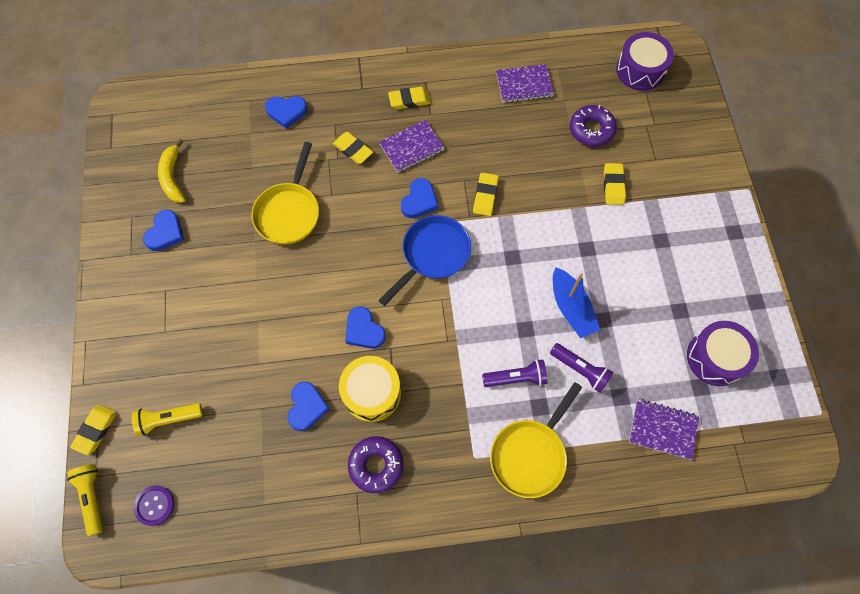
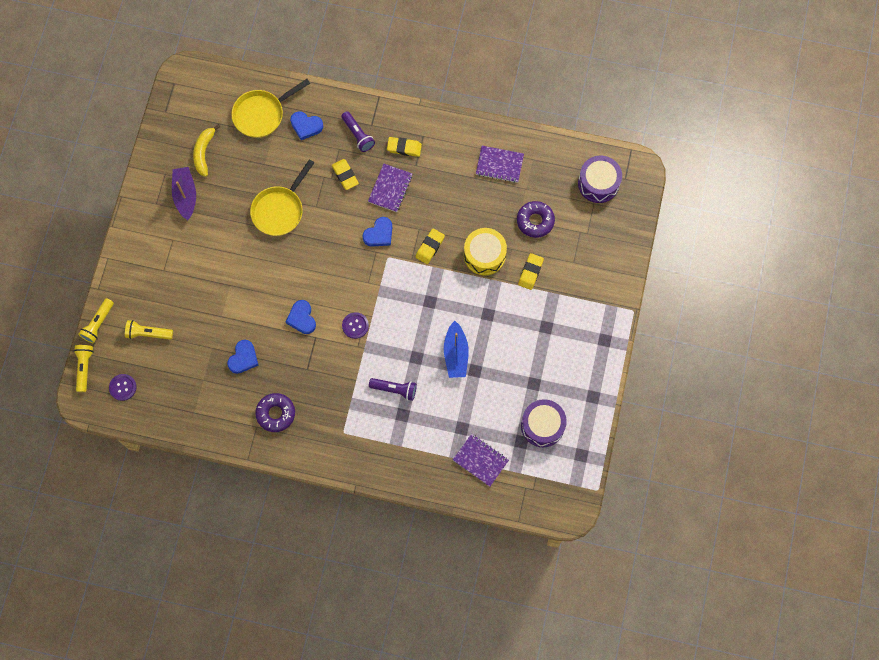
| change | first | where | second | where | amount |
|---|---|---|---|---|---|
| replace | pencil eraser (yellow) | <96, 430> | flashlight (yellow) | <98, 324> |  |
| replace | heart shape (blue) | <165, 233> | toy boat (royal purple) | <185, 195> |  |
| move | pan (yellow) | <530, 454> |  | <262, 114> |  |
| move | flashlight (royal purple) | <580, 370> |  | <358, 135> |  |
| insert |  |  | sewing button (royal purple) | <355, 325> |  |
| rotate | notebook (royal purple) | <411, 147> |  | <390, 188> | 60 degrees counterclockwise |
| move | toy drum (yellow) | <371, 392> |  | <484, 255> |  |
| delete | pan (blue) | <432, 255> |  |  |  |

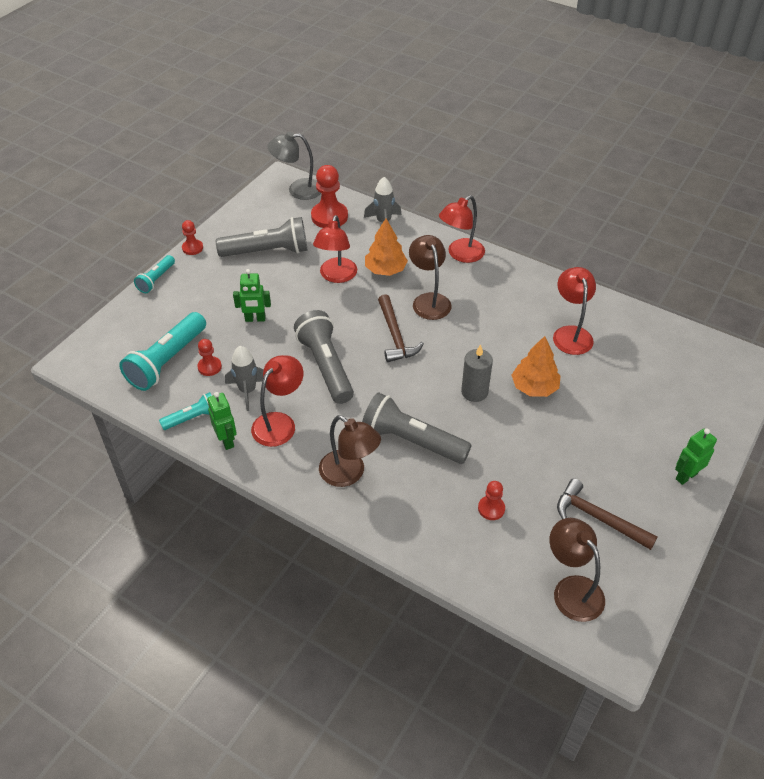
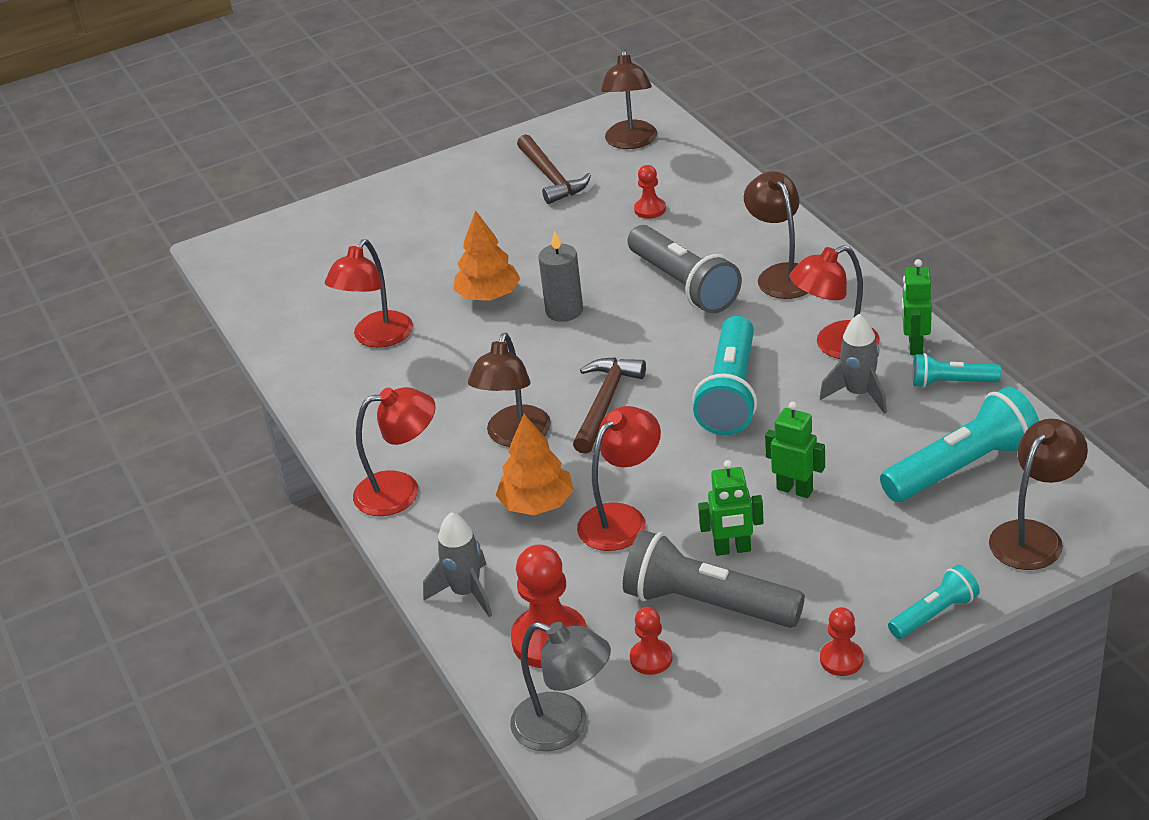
| change | first | where | second | where | amount |
|---|---|---|---|---|---|
| move | game pawn (red) | <209, 367> |  | <651, 658> |  |
| recolor | flashlight (gray) | <326, 366> | flashlight (turquoise) | <730, 393> |  |
| move | robot figure (leaf-green) | <686, 476> |  | <732, 549> |  |
| insert |  |  | reading lamp (brown) | <1034, 536> |  |

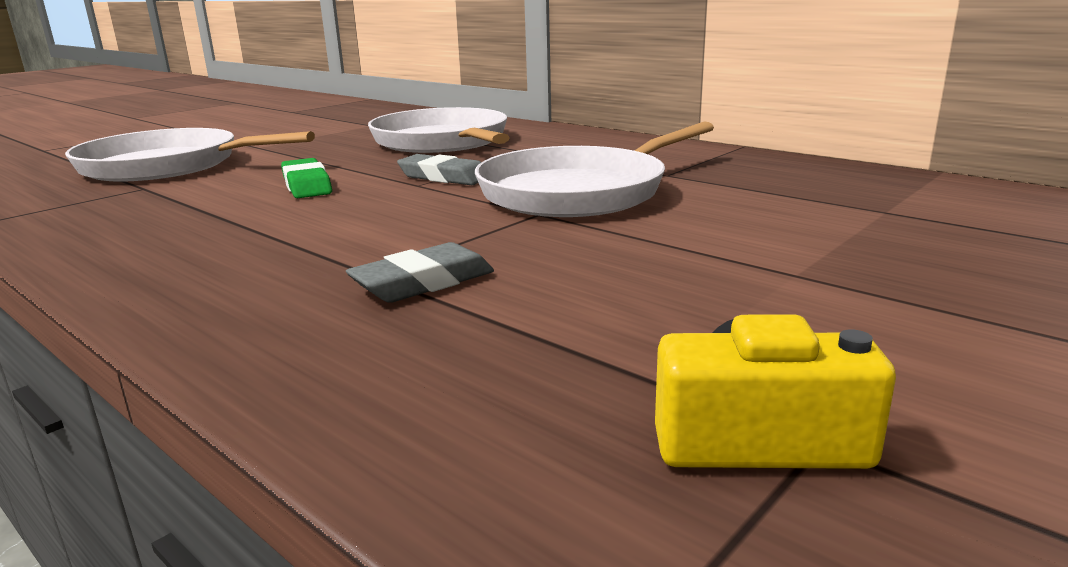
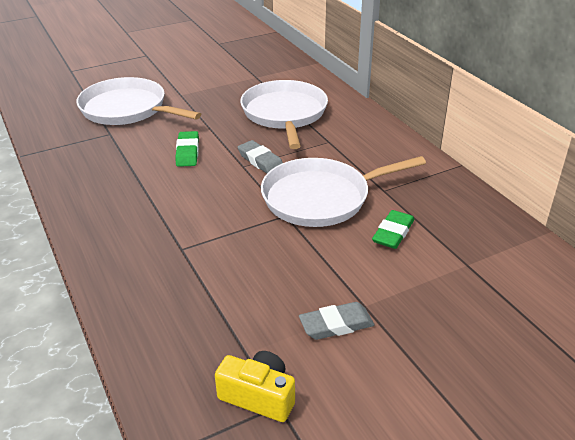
| change | first | where | second | where | amount |
|---|---|---|---|---|---|
| move | pencil eraser (gray) | <423, 282> |  | <336, 325> |  |
| insert |  |  | pencil eraser (leaf-green) | <393, 233> |  |

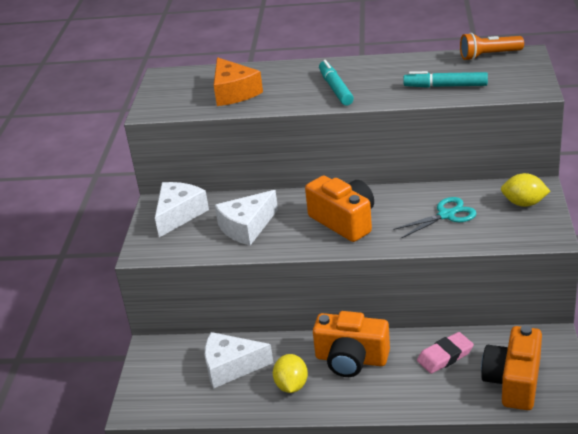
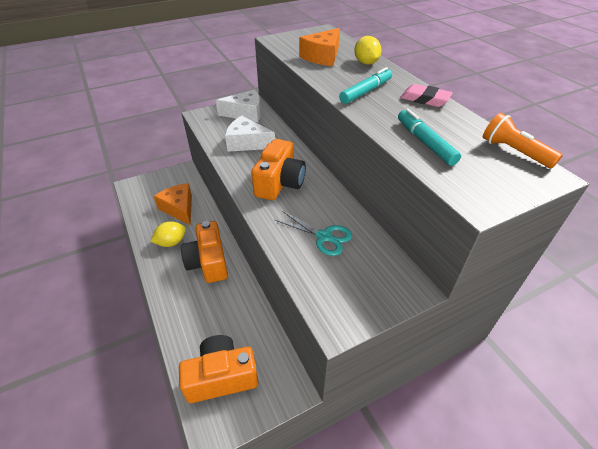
| change | first | where | second | where | amount |
|---|---|---|---|---|---|
| recolor | piece of cheese (snow-white) | <231, 367> | piece of cheese (orange-coloured) | <179, 208> |  |
| move | toy lemon (yellow) | <524, 203> |  | <366, 63> |  |
| move | pencil eraser (pink) | <445, 356> |  | <424, 99> |  |

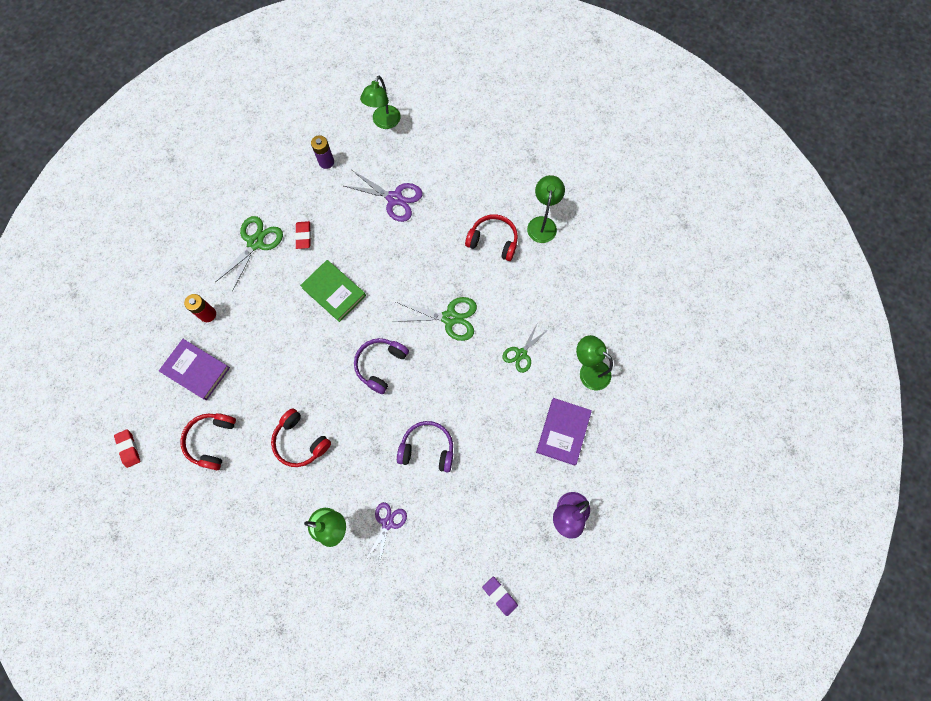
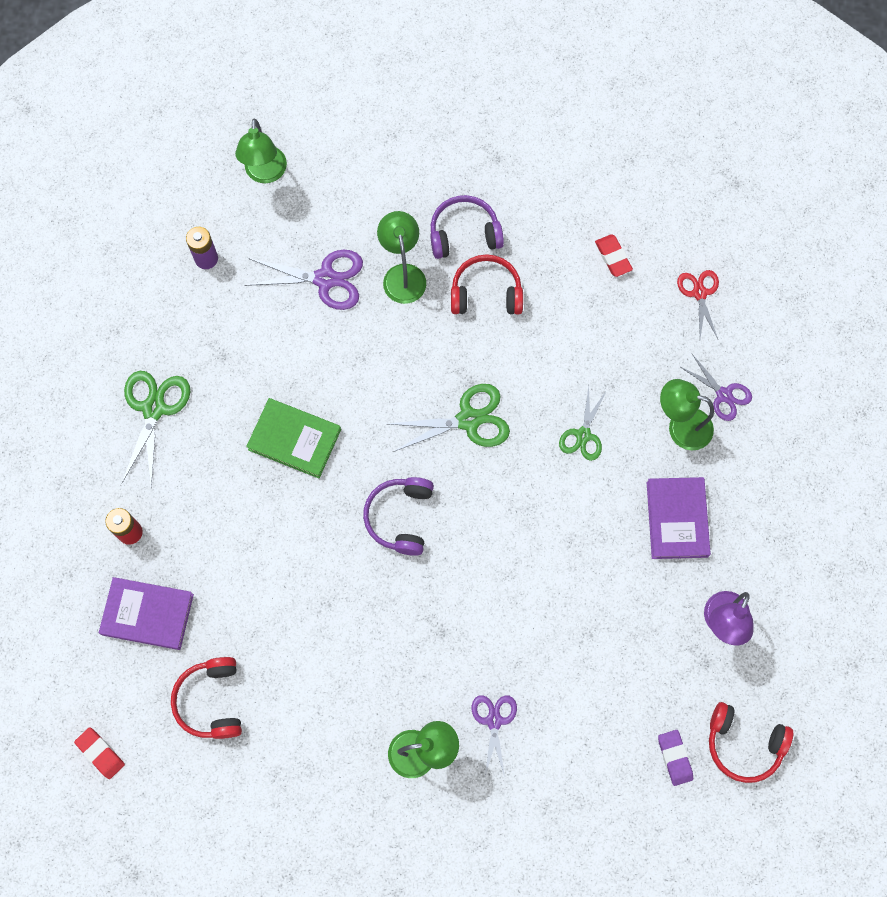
| change | first | where | second | where | amount |
|---|---|---|---|---|---|
| move | reading lamp (leaf-green) | <542, 223> |  | <403, 274> |  |
| move | headphones (royal purple) | <427, 448> |  | <464, 233> |  |
| move | pencil eraser (red) | <303, 236> |  | <613, 257> |  |
| rotate | pencil eraser (royal purple) | <499, 595> |  | <674, 758> | 45 degrees clockwise |
| insert |  |  | shears (red) | <699, 293> |  |
| insert |  |  | shears (royal purple) | <724, 395> |  |
| move | headphones (red) | <300, 441> |  | <743, 744> |  |

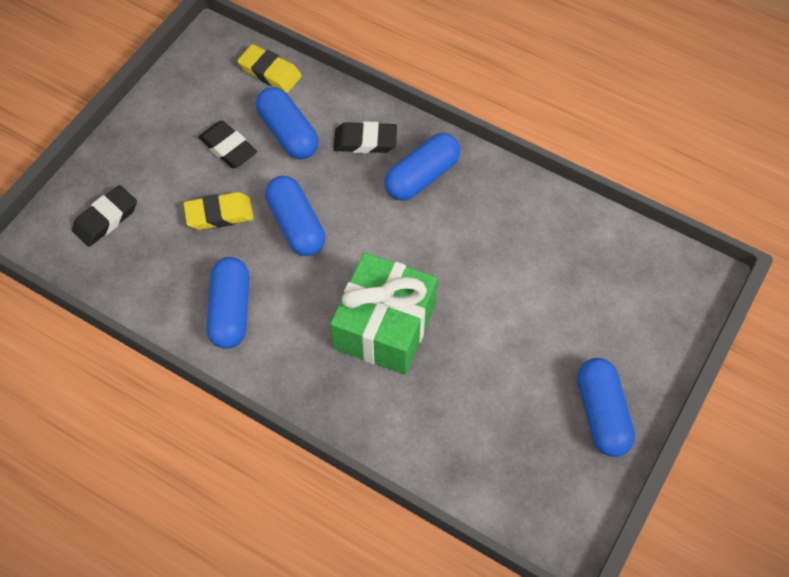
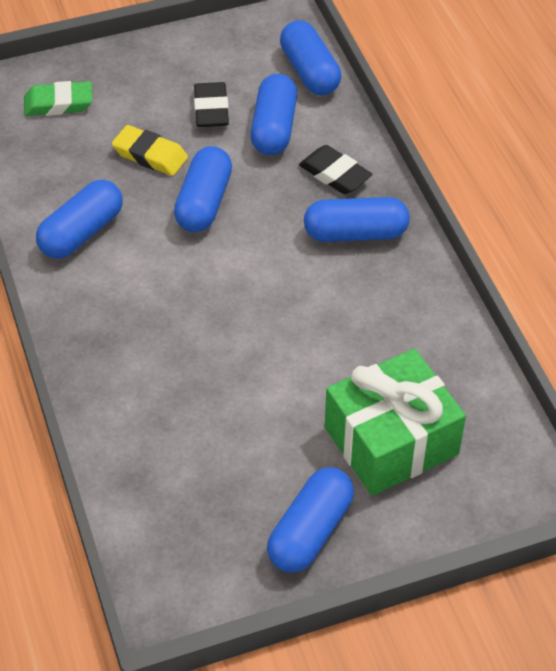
| change | first | where | second | where | amount |
|---|---|---|---|---|---|
| recolor | pencil eraser (ebony) | <106, 219> | pencil eraser (leaf-green) | <58, 104> |  |
| replace | pencil eraser (yellow) | <270, 72> | pill (blue) | <309, 72> |  |
| move | gift (leaf-green) | <385, 326> |  | <391, 441> |  |

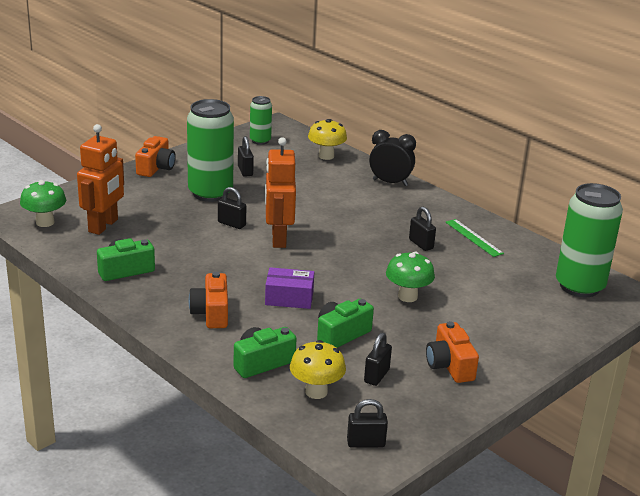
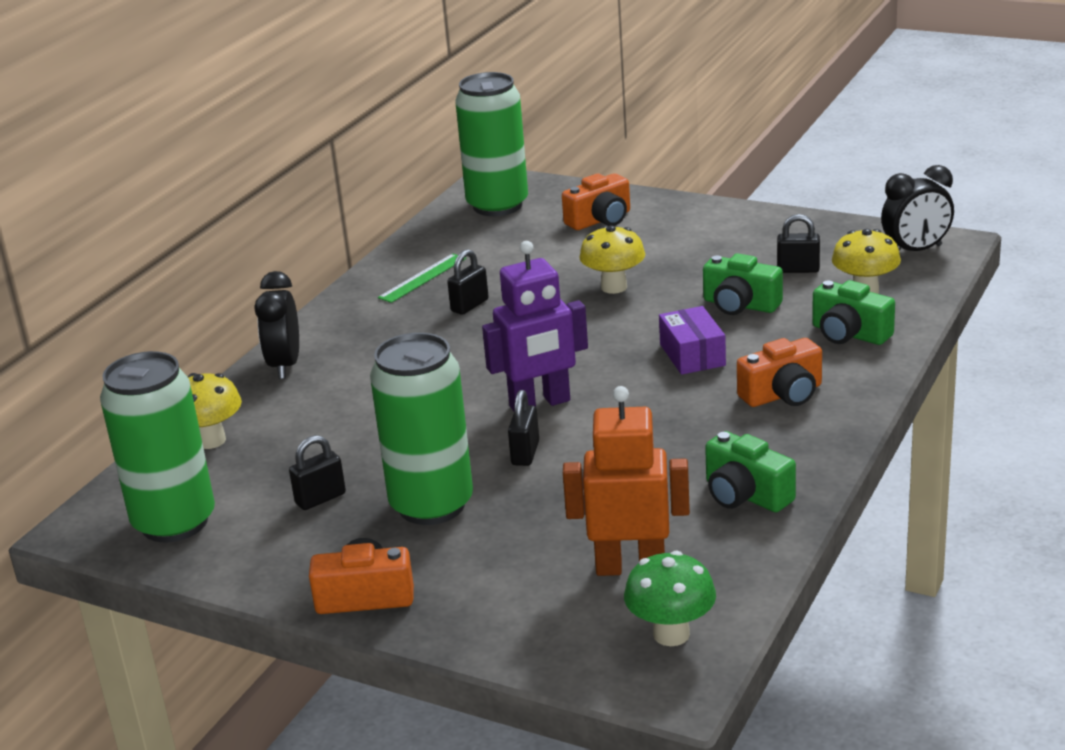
| change | first | where | second | where | amount |
|---|---|---|---|---|---|
| resize | tin (leaf-green) | <260, 141> |  | <174, 522> | x1.90 |
| recolor | robot figure (orange-coloured) | <278, 239> | robot figure (royal purple) | <540, 404> |  |
| move | camera (orange-coloured) | <449, 365> |  | <600, 220> |  |
| recolor | mushroom (leaf-green) | <407, 296> | mushroom (yellow) | <614, 287> |  |
| replace | small lock (ebony) | <366, 443> | alarm clock (ebony) | <916, 251> |  |

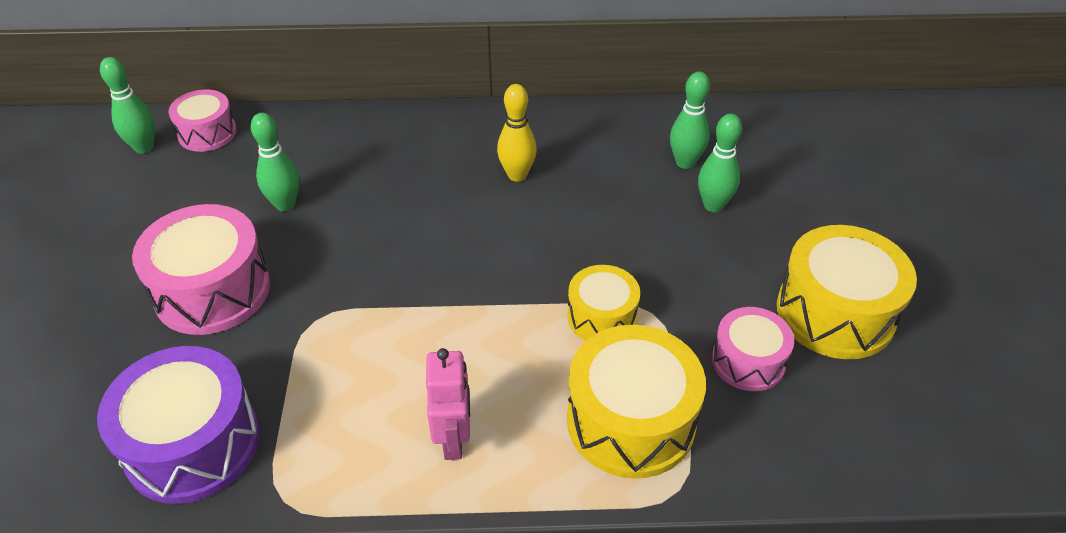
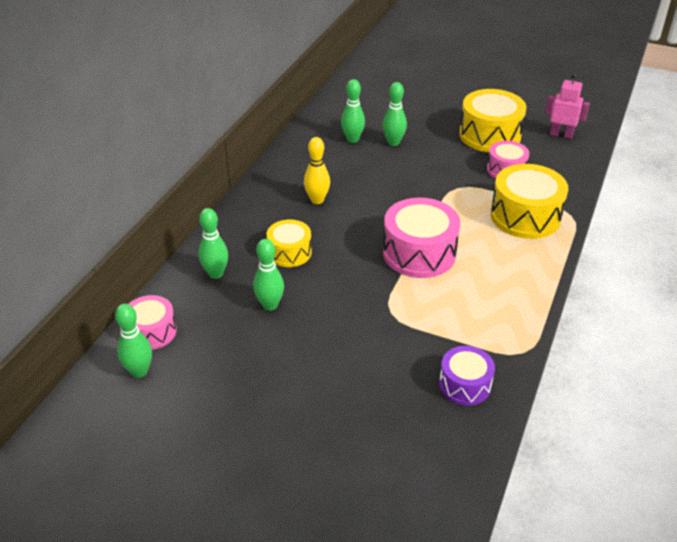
| change | first | where | second | where | amount |
|---|---|---|---|---|---|
| insert |  |  | tenpin (leaf-green) | <216, 274> |  |
| move | toy drum (yellow) | <602, 317> |  | <289, 252> |  |
| move | toy drum (pink) | <212, 290> |  | <419, 253> |  |
| resize | toy drum (royal purple) | <193, 444> |  | <465, 385> | x0.60 |
| move | robot figure (pink) | <454, 439> |  | <561, 134> |  |

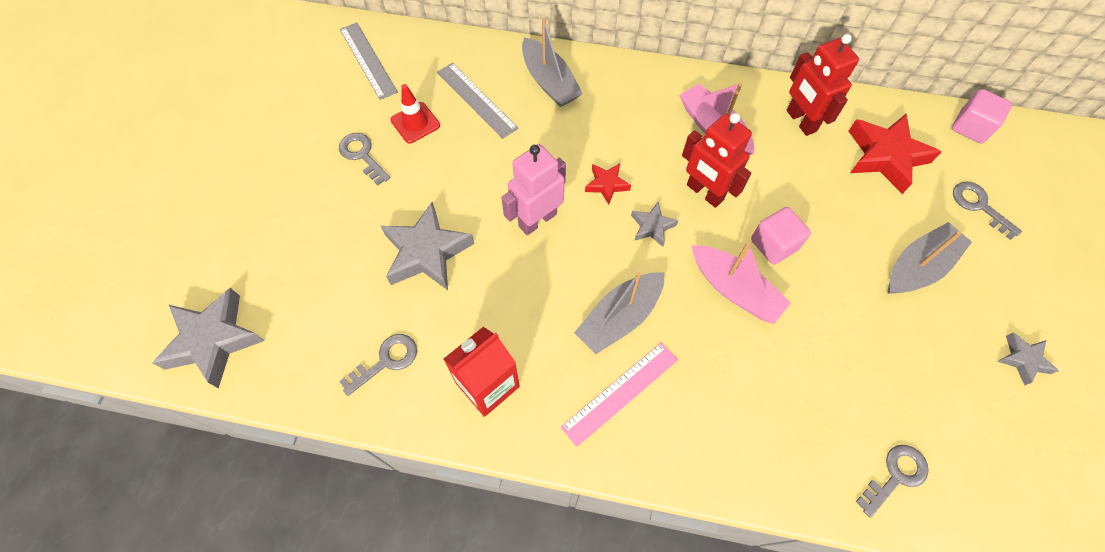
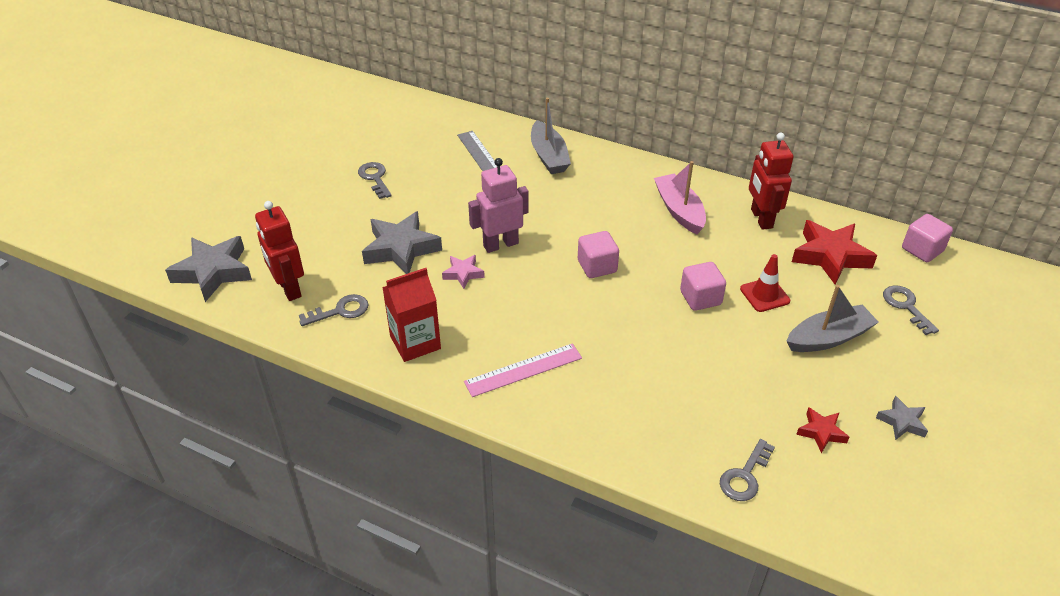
| change | first | where | second | where | amount |
|---|---|---|---|---|---|
| move | robot figure (red) | <704, 193> |  | <289, 288> |  |
| insert |  |  | star shape (pink) | <463, 274> |  |
| replace | star shape (gray) | <652, 227> | cube (pink) | <597, 266> |  |
| rotate | door key (gray) | <895, 475> |  | <745, 476> | 150 degrees clockwise |
| move | safety cone (red) | <415, 123> |  | <764, 295> |  |
| move | star shape (red) | <606, 185> |  | <821, 432> |  |
| delete | ruler (gray) | <368, 60> |  |  |  |
| delete | toy boat (gray) | <619, 318> |  |  |  |
| delete | toy boat (pink) | <734, 290> |  |  |  |

